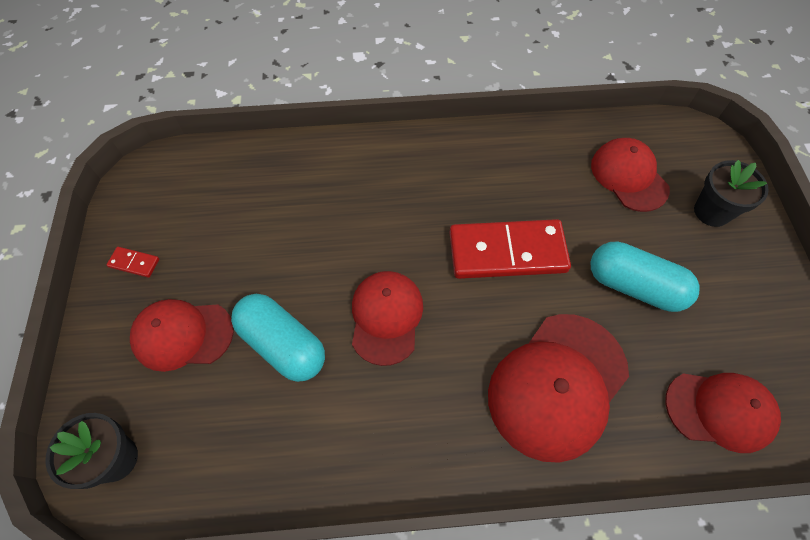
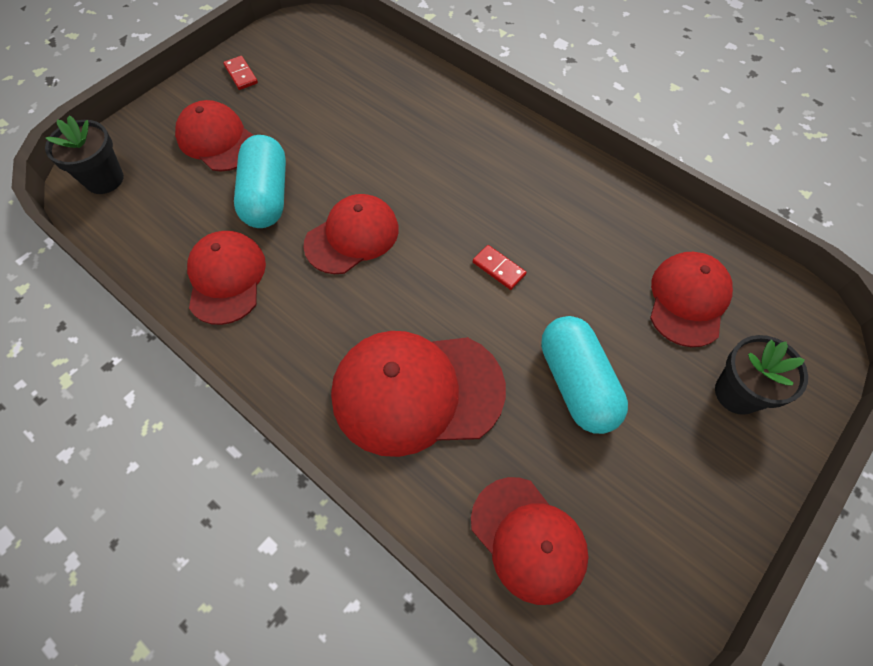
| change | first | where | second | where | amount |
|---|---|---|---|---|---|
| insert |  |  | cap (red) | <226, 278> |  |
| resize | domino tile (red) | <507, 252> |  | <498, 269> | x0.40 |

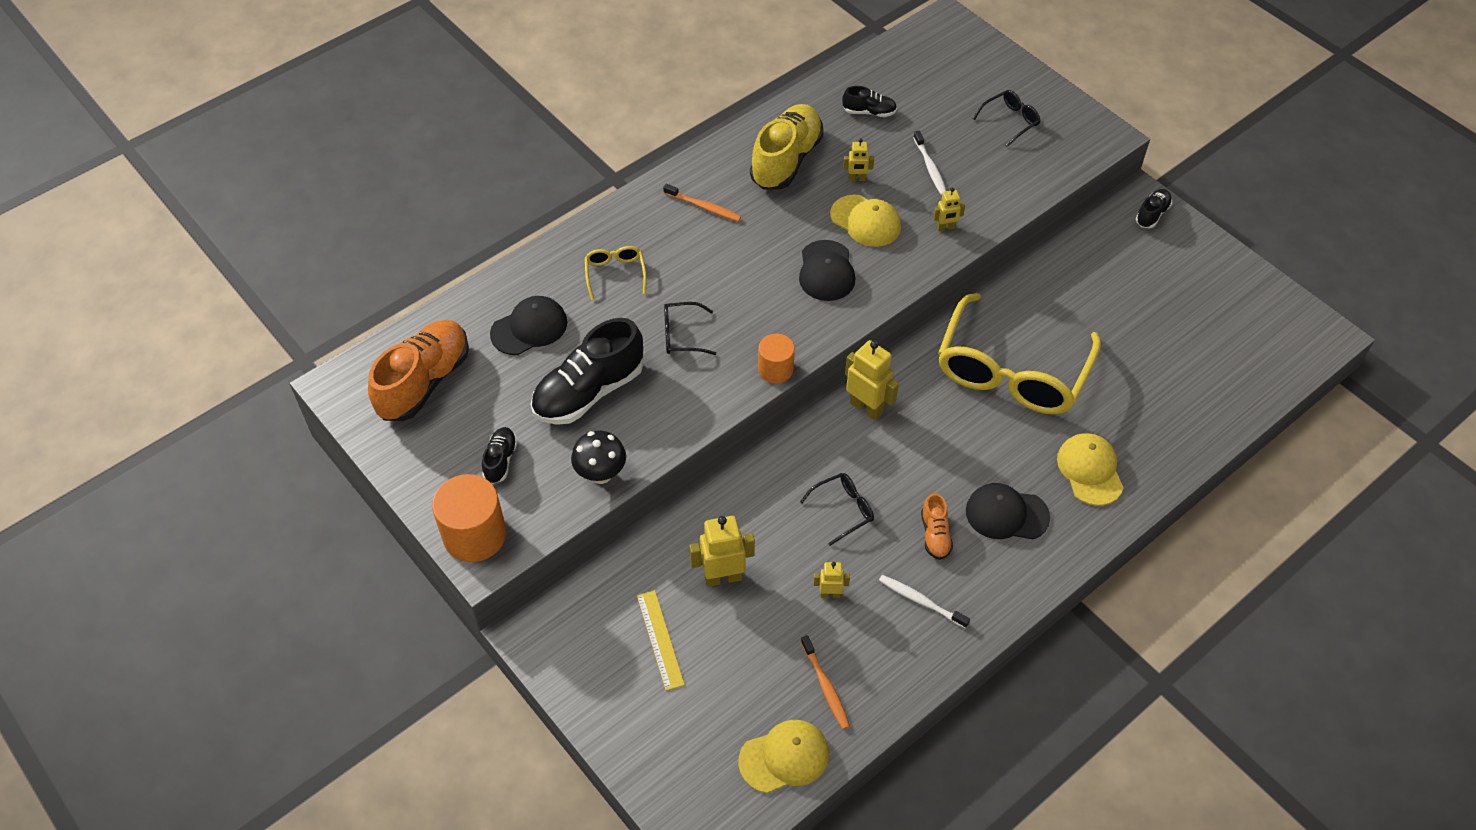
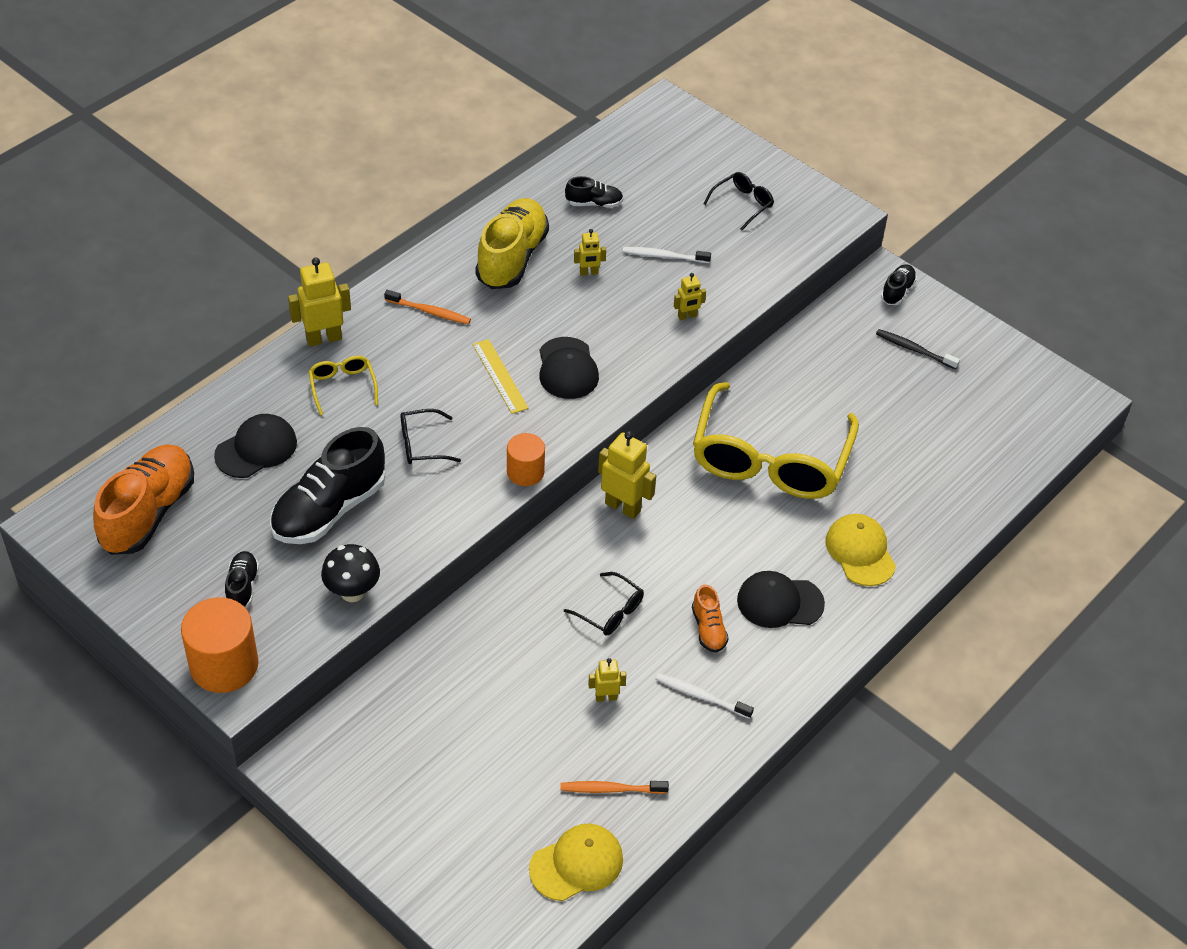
| change | first | where | second | where | amount |
|---|---|---|---|---|---|
| move | robot figure (yellow) | <723, 577> |  | <323, 338> |  |
| move | ruler (yellow) | <660, 639> |  | <500, 376> |  |
| rotate | dental brush (orange-coloured) | <825, 686> |  | <611, 789> | 120 degrees clockwise |
| rotate | eyeglasses (ebony) | <843, 510> |  | <610, 611> | 75 degrees clockwise |
| rotate | dental brush (snow-white) | <930, 167> |  | <664, 256> | 120 degrees clockwise |
| insert |  |  | dental brush (ebony) | <914, 350> |  |
| delete | cap (yellow) | <865, 221> |  |  |  |

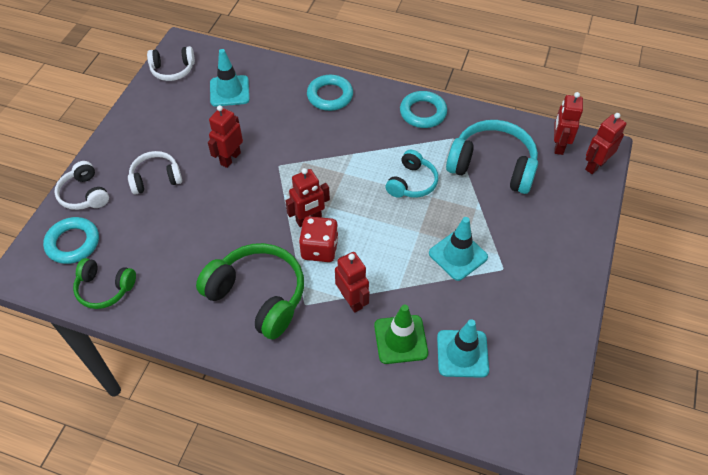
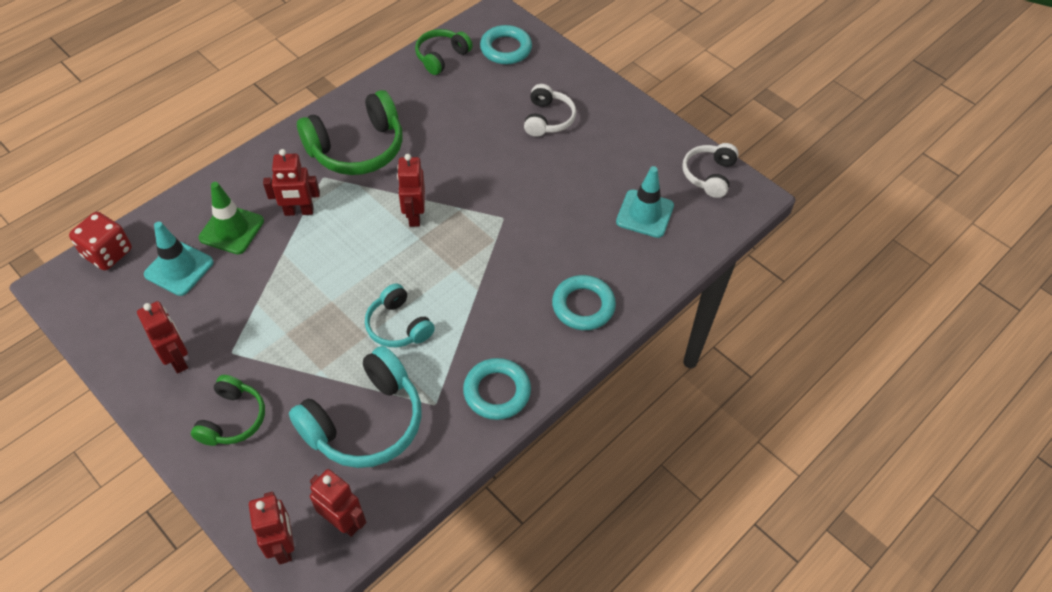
| change | first | where | second | where | amount |
|---|---|---|---|---|---|
| move | game die (red) | <319, 249> |  | <108, 253> |  |
| move | robot figure (red) | <230, 158> |  | <177, 359> |  |
| insert |  |  | headphones (leaf-green) | <232, 419> |  |
| delete | headphones (snow-white) | <84, 194> |  |  |  |
| delete | safety cone (turquoise) | <458, 255> |  |  |  |

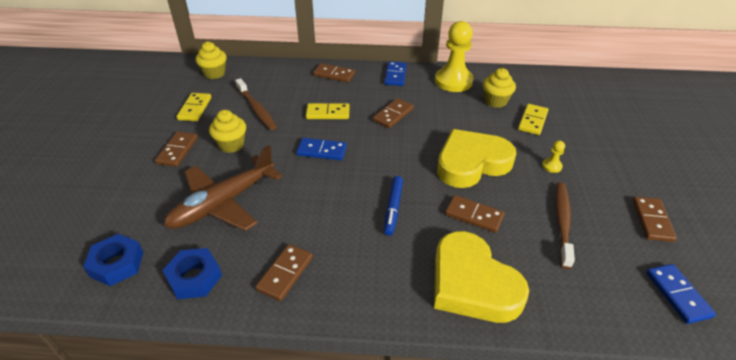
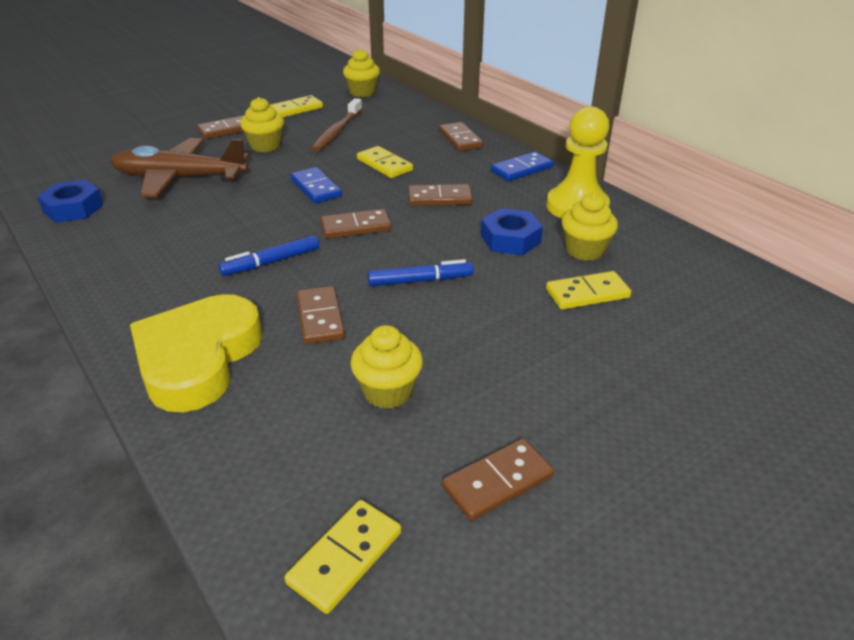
| change | first | where | second | where | amount |
|---|---|---|---|---|---|
| recolor | domino tile (blue) | <677, 294> | domino tile (yellow) | <345, 557> |  |
| move | domino tile (brown) | <285, 273> |  | <356, 227> |  |
| replace | dental brush (brown) | <562, 222> | cupcake (yellow) | <388, 391> |  |
| replace | heart shape (yellow) | <471, 163> | felt pen (blue) | <420, 281> |  |
| move | hex nut (blue) | <117, 264> |  | <510, 239> |  |
| delete | game pawn (yellow) | <551, 166> |  |  |  |

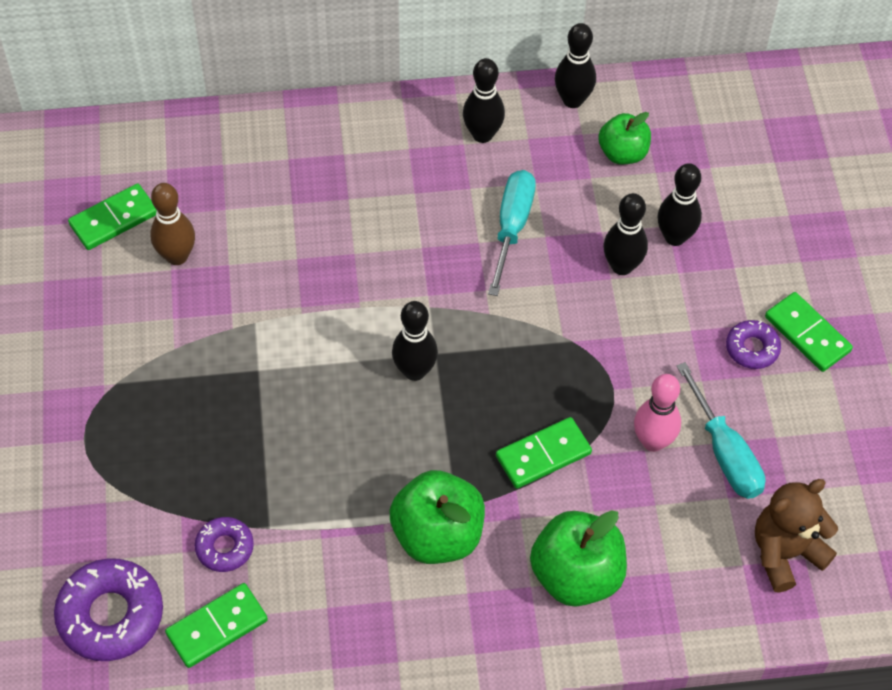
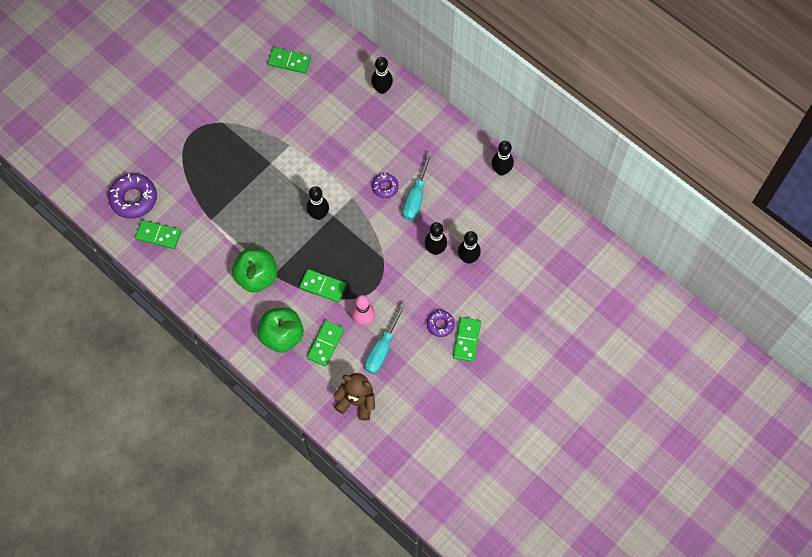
| change | first | where | second | where | amount |
|---|---|---|---|---|---|
| insert |  |  | domino tile (leaf-green) | <325, 344> |  |
| move | tenpin (ebony) | <482, 134> |  | <382, 89> |  |
| move | donut (royal purple) | <225, 547> |  | <385, 187> |  |
| rotate | hand screwdriver (turquoise) | <512, 228> |  | <416, 197> | 135 degrees clockwise |
| delete | tenpin (brown) | <177, 256> |  |  |  |
| delete | apple fruit (leaf-green) | <622, 153> |  |  |  |

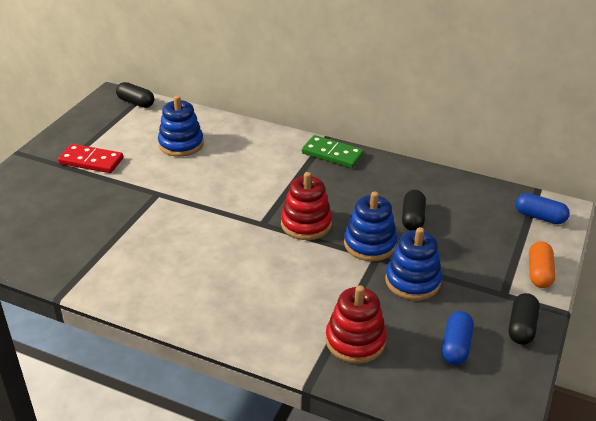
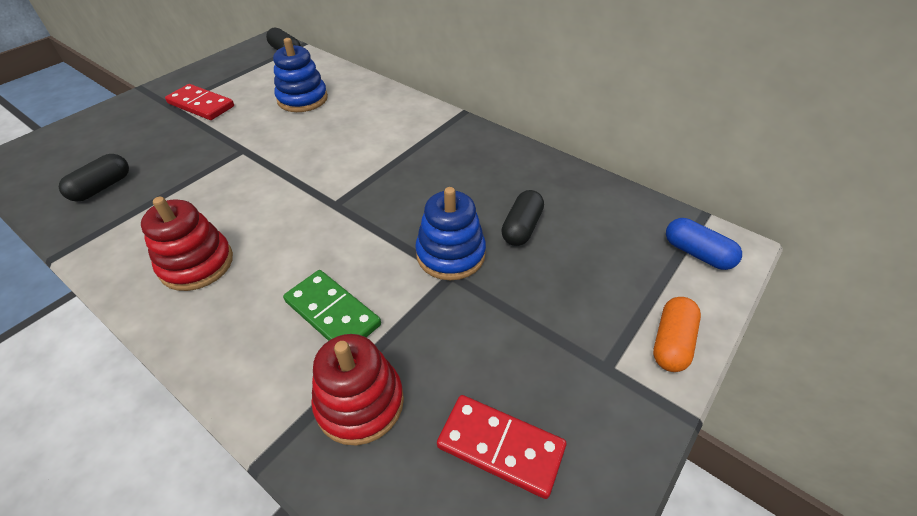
| change | first | where | second | where | amount |
|---|---|---|---|---|---|
| move | pill (ebony) | <521, 327> |  | <102, 187> |  |
| move | ring stacker (red) | <306, 224> |  | <197, 264> |  |
| move | domino tile (leaf-green) | <332, 154> |  | <333, 313> |  |
| replace | pill (blue) | <455, 346> | domino tile (red) | <500, 446> |  |
| delete | ring stacker (blue) | <412, 281> |  |  |  |

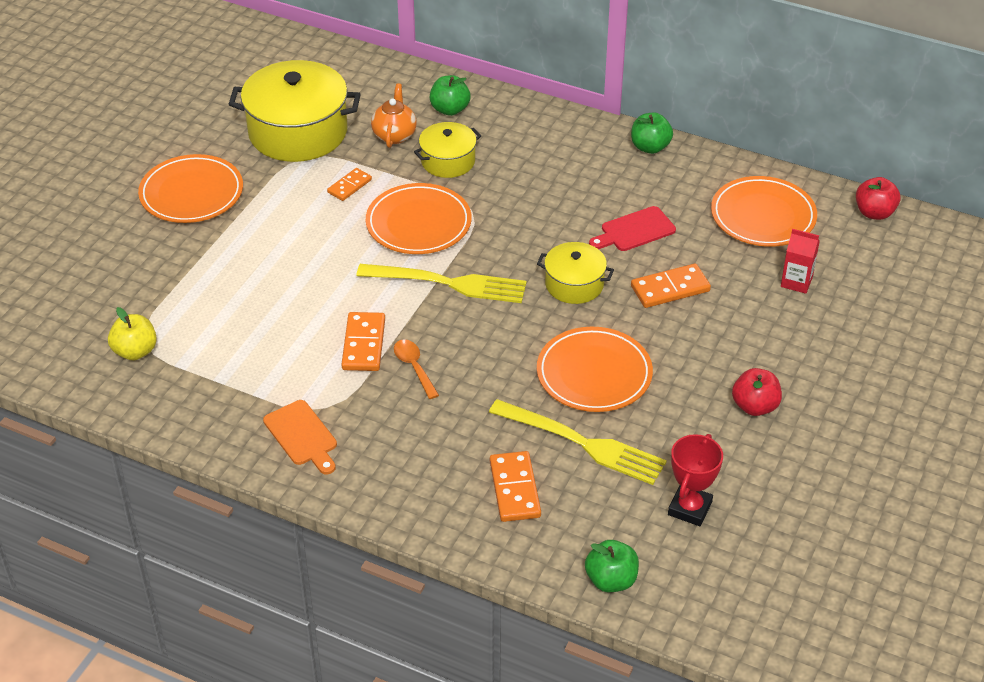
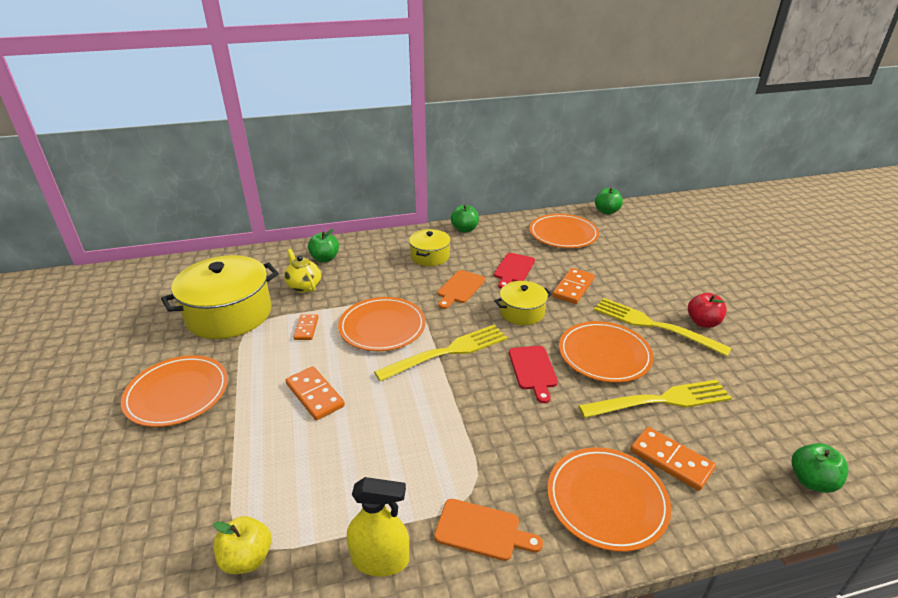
| change | first | where | second | where | amount |
|---|---|---|---|---|---|
| recolor | tea pot (orange-coloured) | <394, 135> | tea pot (yellow) | <304, 286> |  |
| move | domino tile (orange-coloured) | <363, 344> |  | <315, 395> |  |
| insert |  |  | spray bottle (yellow) | <380, 560> |  |
| move | pot (yellow) | <448, 161> |  | <430, 256> |  |
| insert |  |  | cutting board (orange-coloured) | <460, 288> |  |
| insert |  |  | cutting board (red) | <533, 370> |  |
| insert |  |  | dinner plate (orange-coloured) | <606, 500> |  |
| insert |  |  | table fork (yellow) | <654, 325> |  |
| recolor | apple fruit (red) | <874, 213> | apple fruit (leaf-green) | <606, 211> |  |
| delete | spoon (orange-coloured) | <414, 367> |  |  |  |
| delete | award cup (red) | <690, 508> |  |  |  |
| delete | juice carton (red) | <796, 282> |  |  |  |

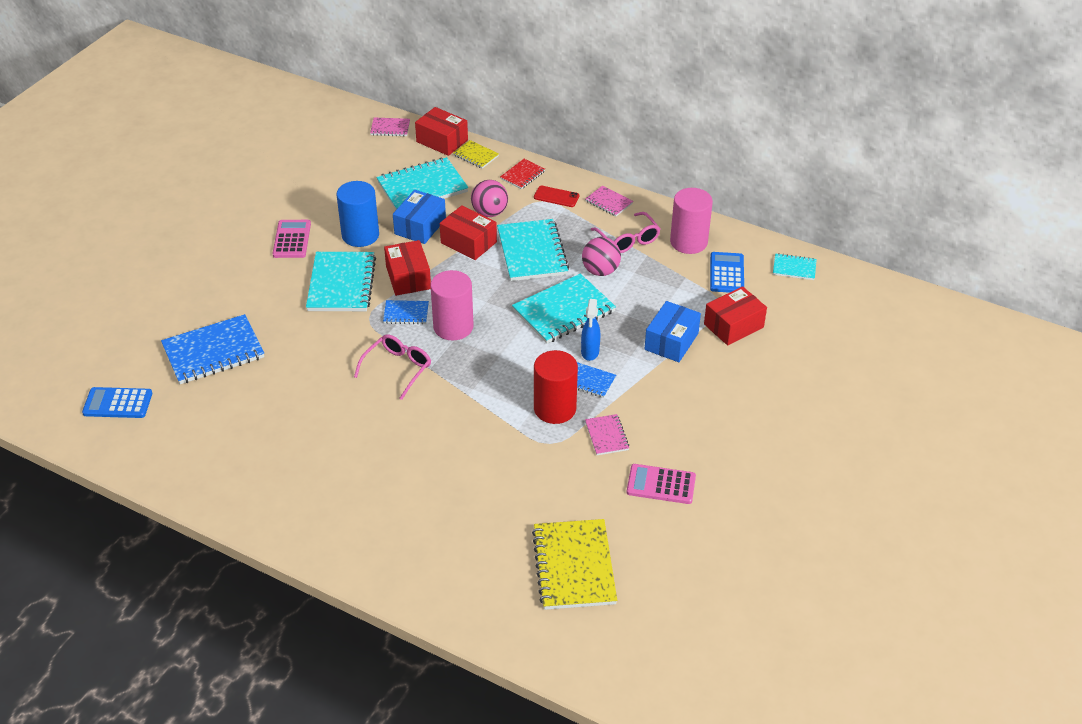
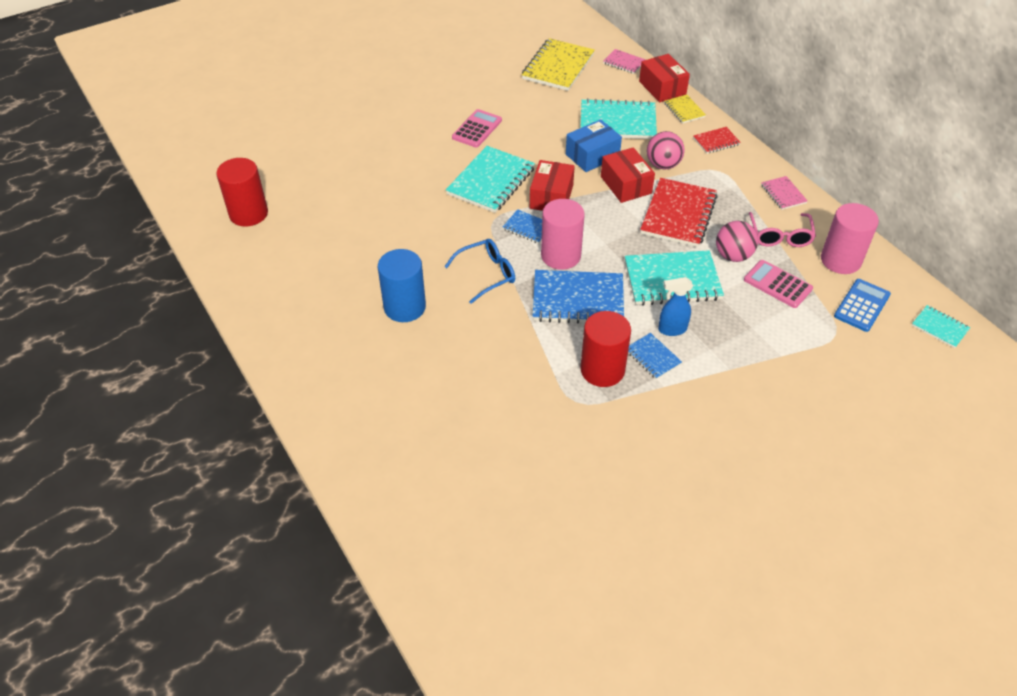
| change | first | where | second | where | amount |
|---|---|---|---|---|---|
| replace | calculator (blue) | <118, 403> | solid cylinder (red) | <248, 214> |  |
| move | solid cylinder (blue) | <360, 235> |  | <404, 307> |  |
| recolor | eyeglasses (pink) | <398, 368> | eyeglasses (blue) | <487, 274> |  |
| move | notebook (yellow) | <574, 566> |  | <558, 67> |  |
| move | notebook (blue) | <213, 352> |  | <578, 300> |  |
| recolor | notebook (turquoise) | <532, 252> | notebook (red) | <678, 215> |  |
| rotate | spray bottle (blue) | <590, 352> |  | <672, 329> | 45 degrees clockwise |
| move | calculator (pink) | <661, 484> |  | <777, 284> |  |
| delete | smartphone (red) | <556, 197> |  |  |  |
| delete | notebook (pink) | <606, 436> |  |  |  |
| delete | box (blue) | <671, 341> |  |  |  |
| delete | box (red) | <733, 326> |  |  |  |

